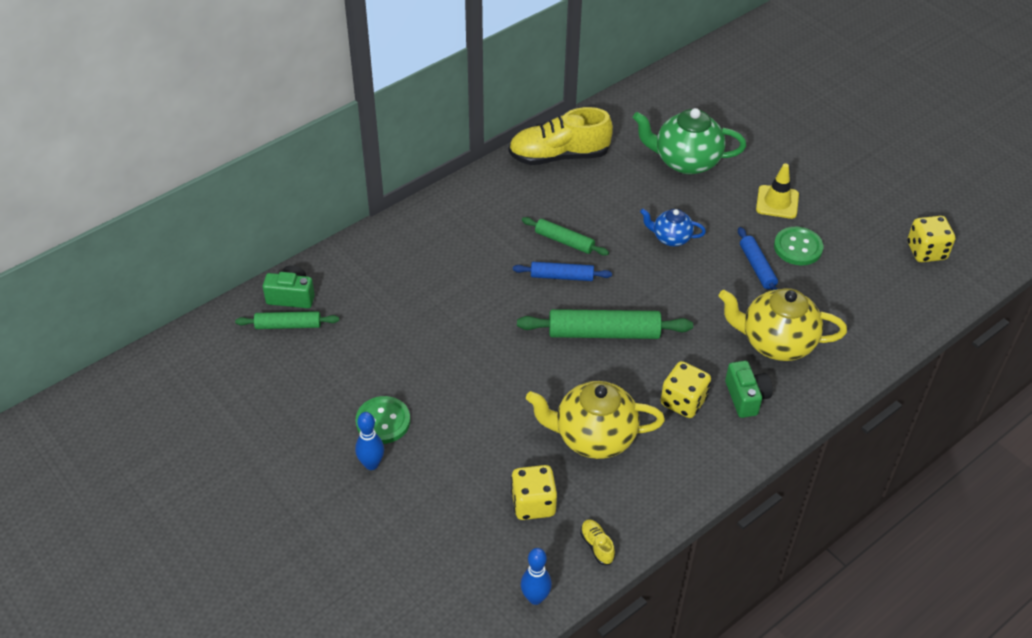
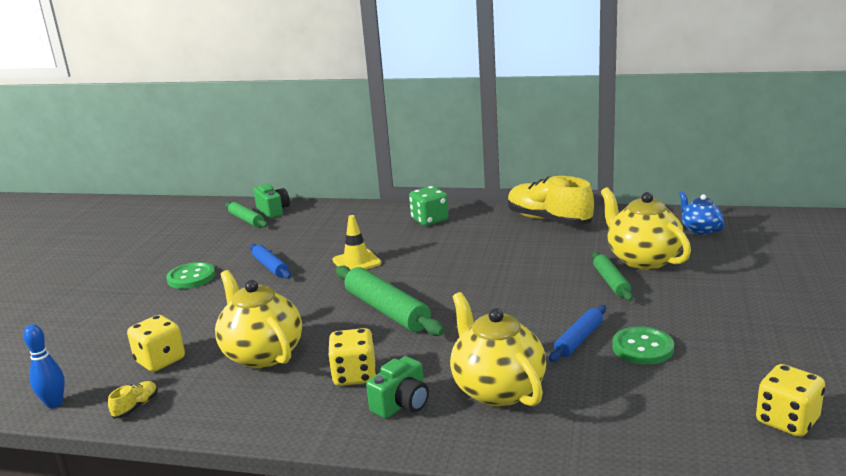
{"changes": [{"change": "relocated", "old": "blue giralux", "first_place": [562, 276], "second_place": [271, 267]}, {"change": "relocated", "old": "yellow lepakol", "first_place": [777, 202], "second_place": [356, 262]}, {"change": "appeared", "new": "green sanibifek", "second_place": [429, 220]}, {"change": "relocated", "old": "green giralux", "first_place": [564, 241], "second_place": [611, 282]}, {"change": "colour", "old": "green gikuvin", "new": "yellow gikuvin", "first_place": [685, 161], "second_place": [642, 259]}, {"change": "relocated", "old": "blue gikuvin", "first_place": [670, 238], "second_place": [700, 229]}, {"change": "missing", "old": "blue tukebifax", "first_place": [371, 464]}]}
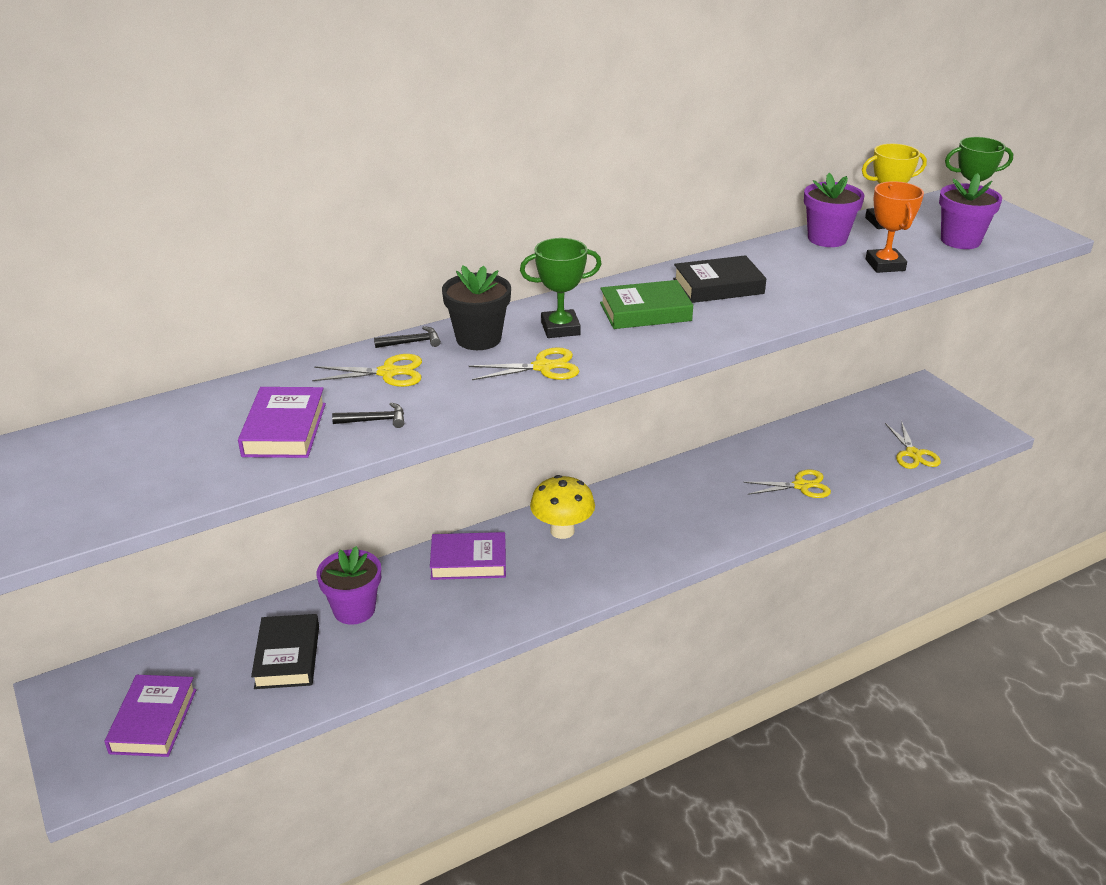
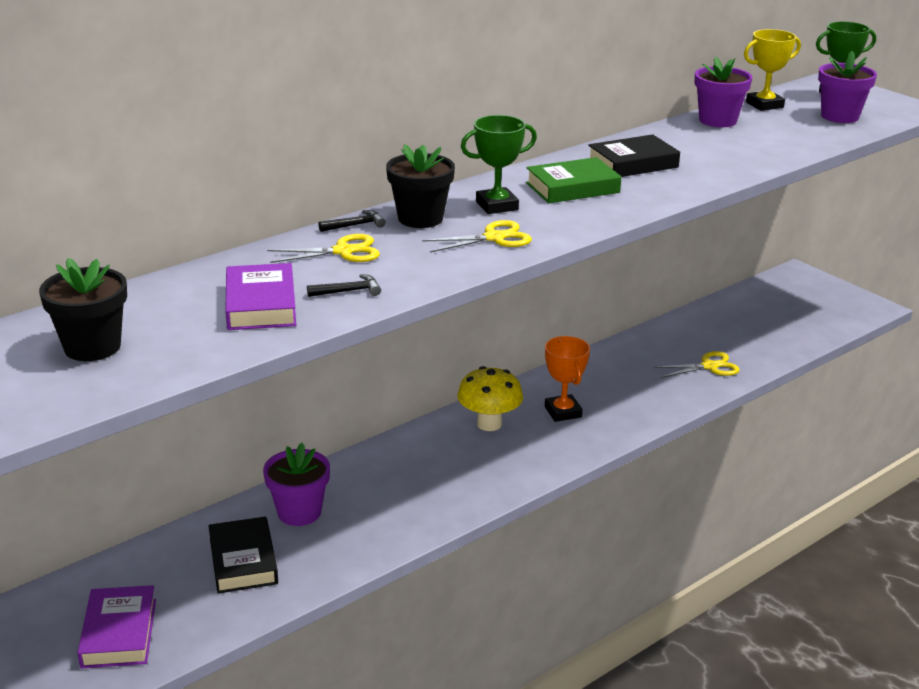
{"changes": [{"change": "appeared", "new": "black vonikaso", "second_place": [92, 347]}, {"change": "relocated", "old": "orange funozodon", "first_place": [885, 265], "second_place": [563, 412]}, {"change": "missing", "old": "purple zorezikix", "first_place": [468, 561]}, {"change": "missing", "old": "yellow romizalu", "first_place": [913, 454]}]}
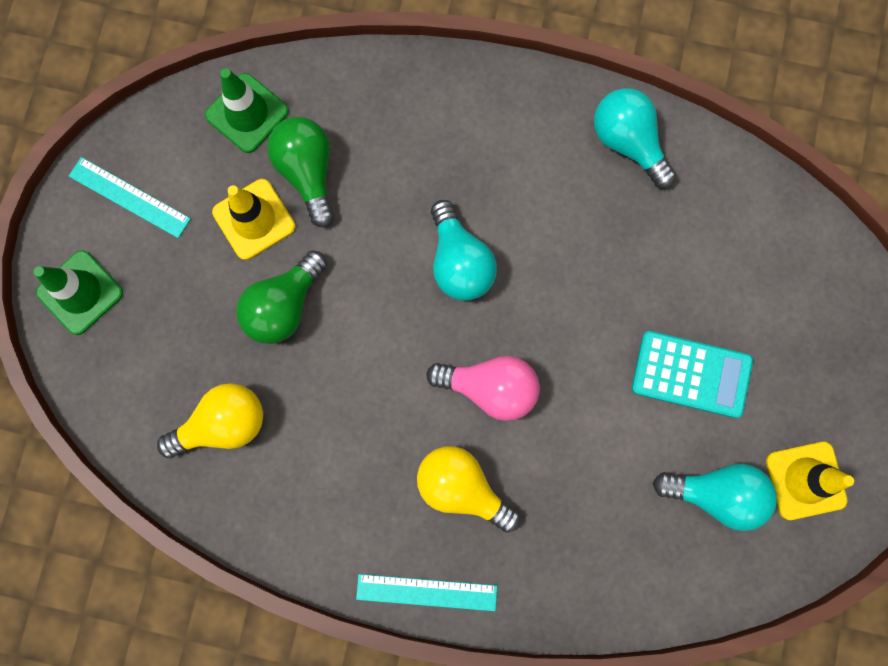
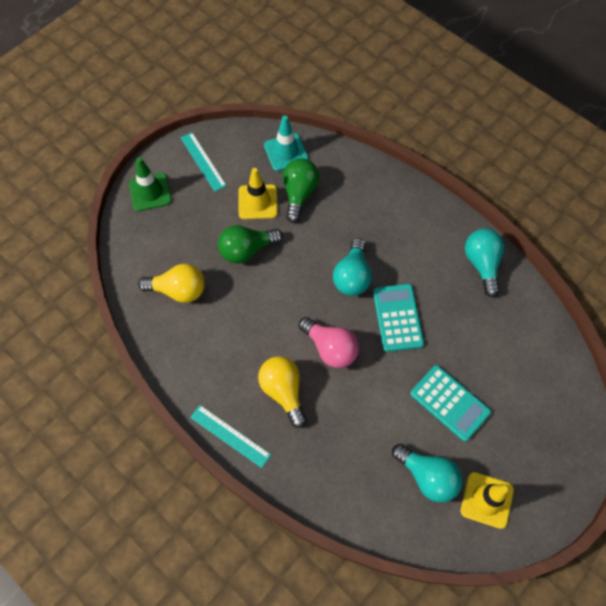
{"changes": [{"change": "colour", "old": "green lepakol", "new": "turquoise lepakol", "first_place": [247, 113], "second_place": [286, 152]}, {"change": "appeared", "new": "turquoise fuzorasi", "second_place": [397, 318]}]}
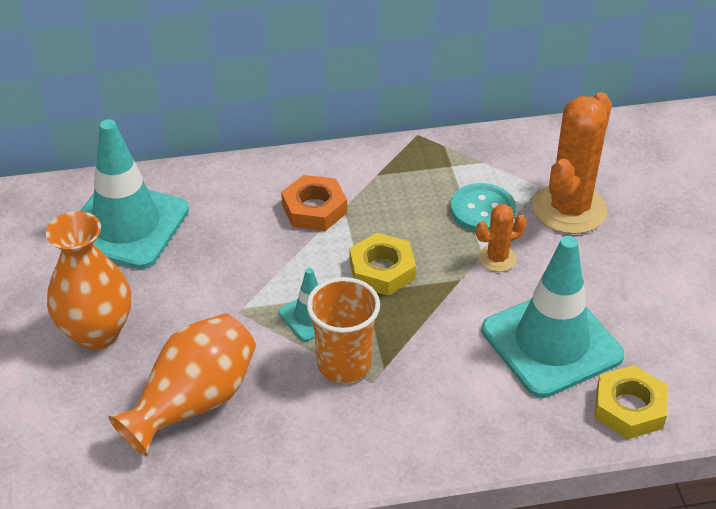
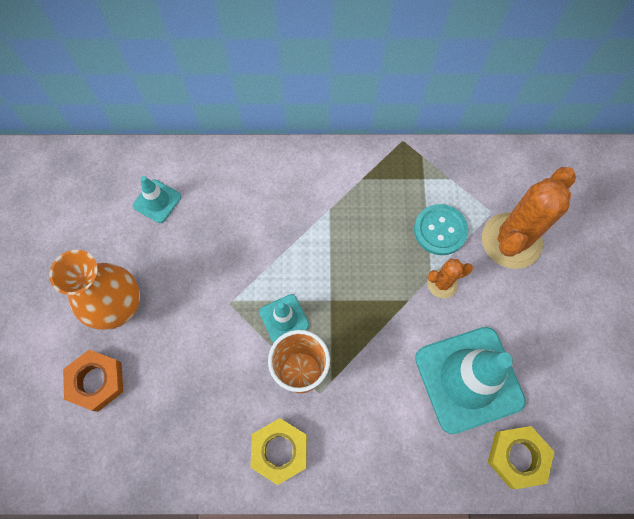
{"changes": [{"change": "relocated", "old": "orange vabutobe", "first_place": [314, 209], "second_place": [96, 381]}, {"change": "size", "old": "turquoise lepakol", "first_place": [126, 225], "second_place": [157, 201], "factor": 0.47}, {"change": "relocated", "old": "yellow vabutobe", "first_place": [382, 270], "second_place": [279, 451]}, {"change": "missing", "old": "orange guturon", "first_place": [193, 402]}]}
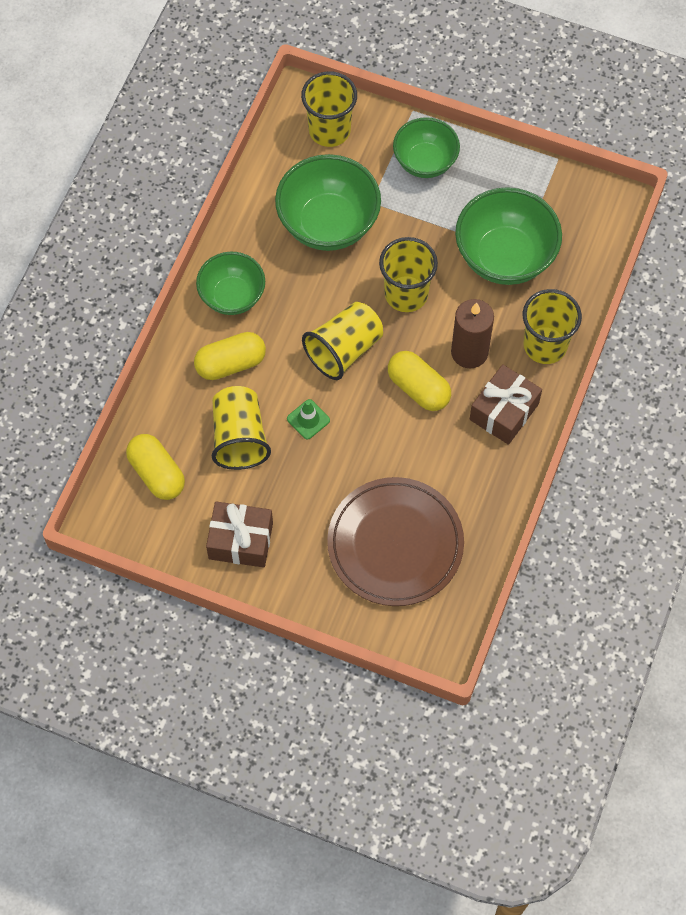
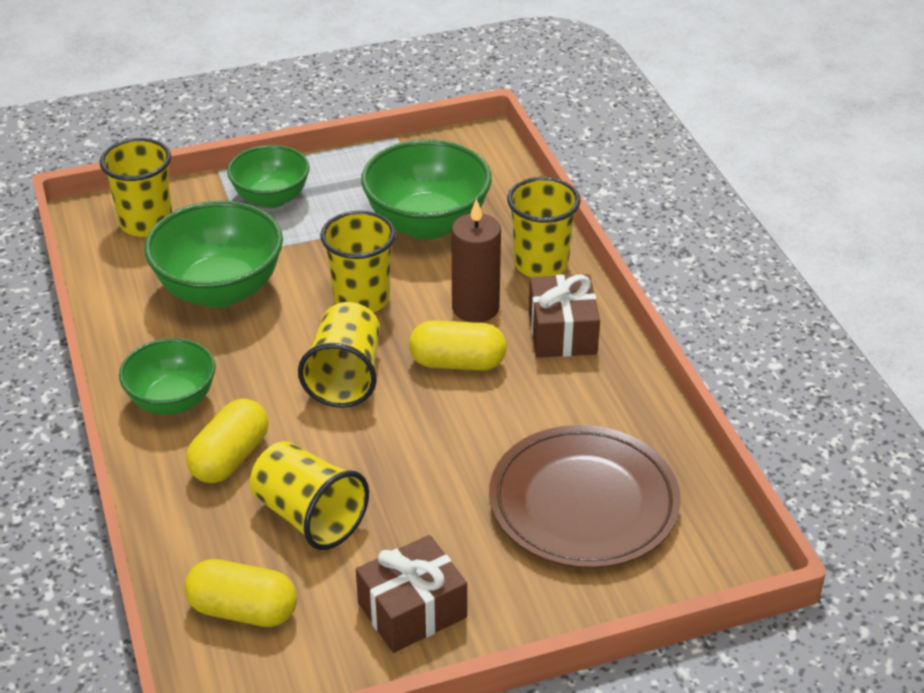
{"changes": [{"change": "missing", "old": "green lepakol", "first_place": [308, 419]}]}
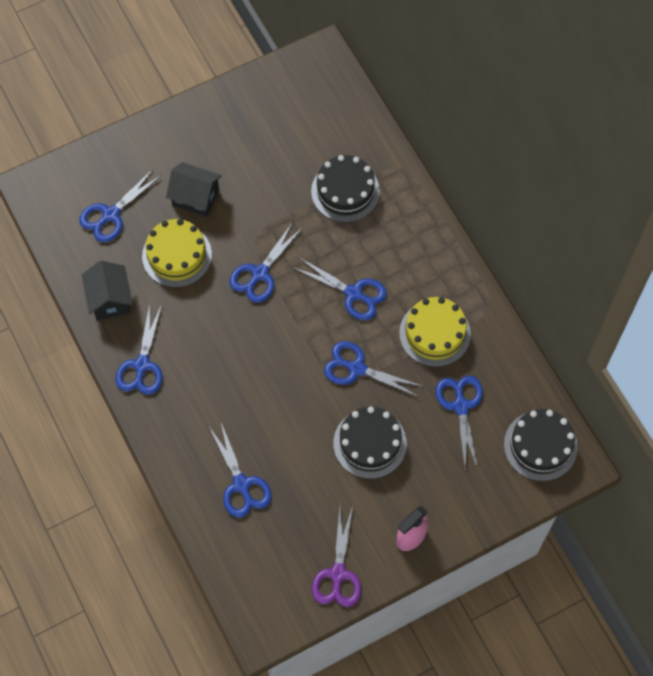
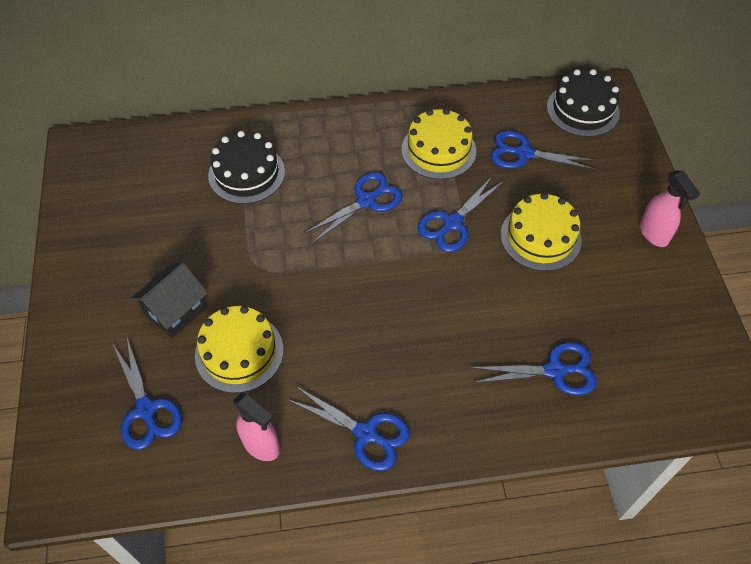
{"changes": [{"change": "exchanged", "old": "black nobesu", "new": "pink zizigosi", "first_place": [110, 299], "second_place": [261, 445]}, {"change": "colour", "old": "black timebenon", "new": "yellow timebenon", "first_place": [370, 443], "second_place": [540, 237]}, {"change": "missing", "old": "blue romizalu", "first_place": [260, 274]}, {"change": "missing", "old": "purple romizalu", "first_place": [338, 574]}]}
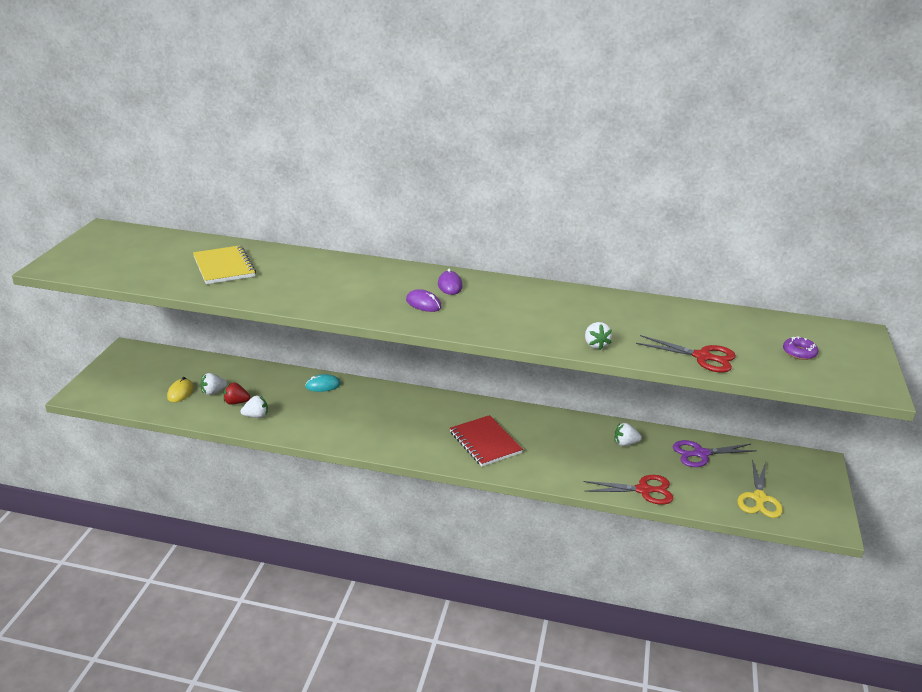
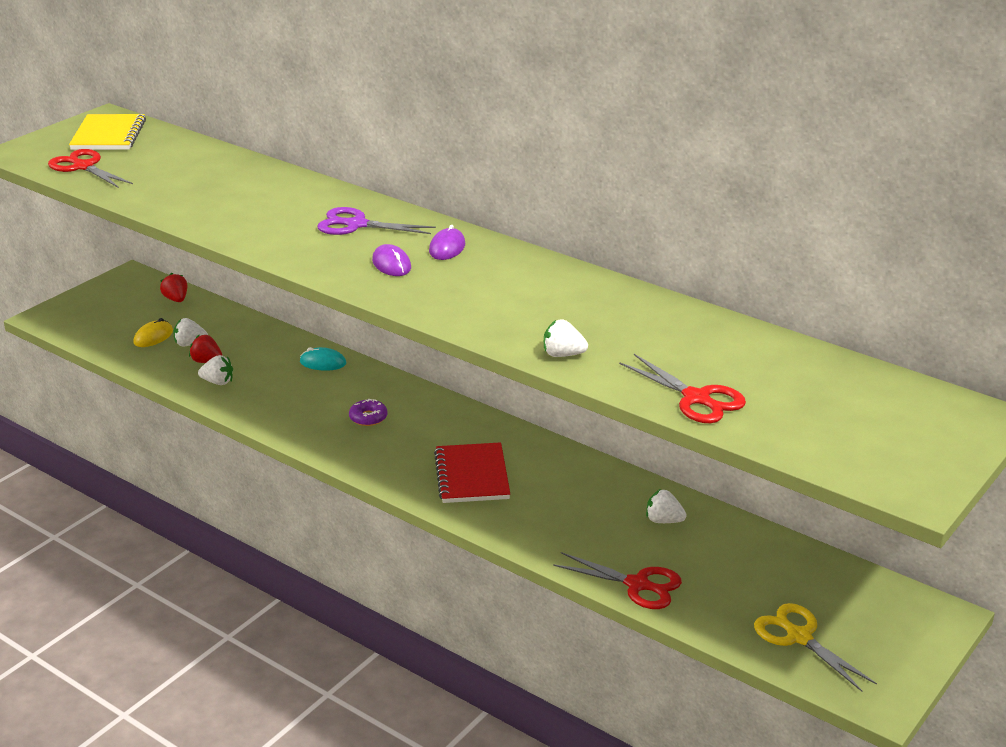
{"changes": [{"change": "appeared", "new": "red romizalu", "second_place": [83, 167]}, {"change": "relocated", "old": "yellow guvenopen", "first_place": [224, 267], "second_place": [108, 135]}, {"change": "appeared", "new": "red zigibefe", "second_place": [176, 299]}, {"change": "relocated", "old": "purple romizalu", "first_place": [701, 454], "second_place": [357, 225]}, {"change": "relocated", "old": "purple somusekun", "first_place": [799, 353], "second_place": [368, 417]}, {"change": "spun", "old": "white zigibefe", "first_place": [595, 345], "second_place": [563, 355], "degrees": 90}, {"change": "spun", "old": "yellow romizalu", "first_place": [759, 498], "second_place": [799, 637], "degrees": 105}]}
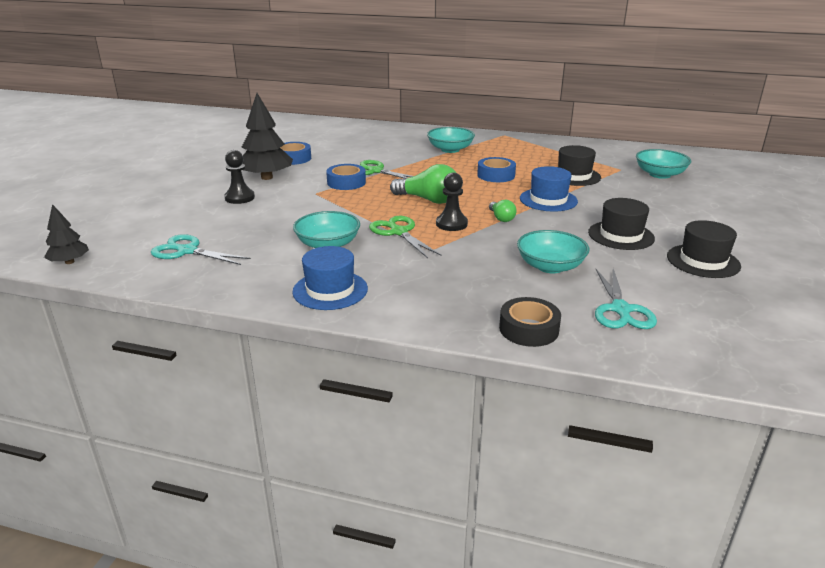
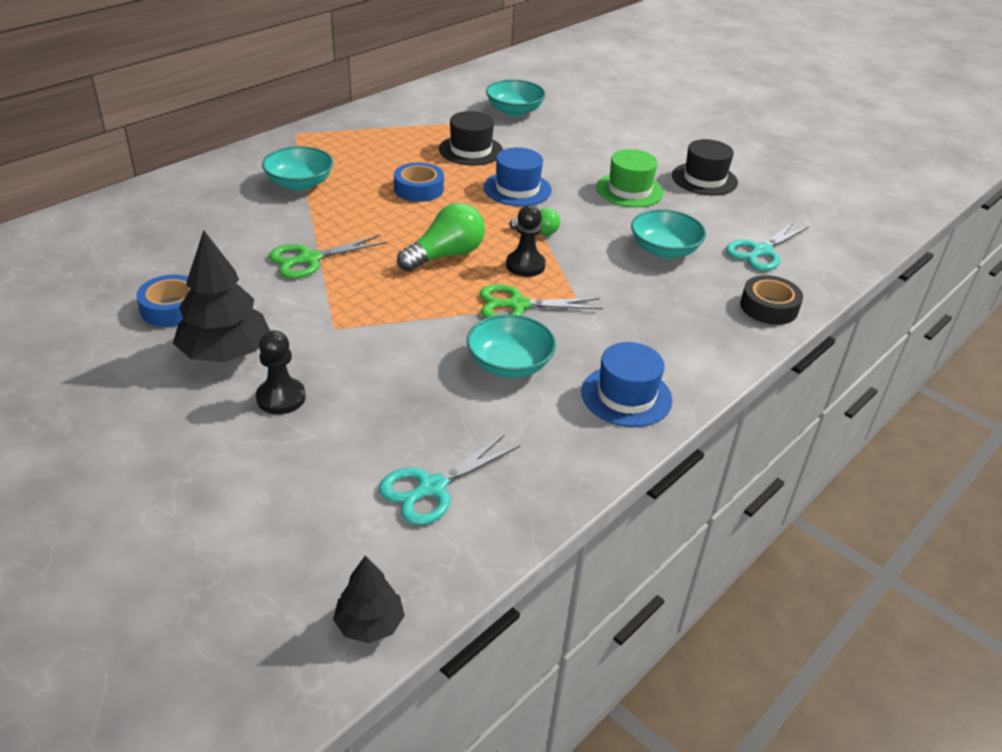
{"changes": [{"change": "colour", "old": "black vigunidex", "new": "green vigunidex", "first_place": [621, 235], "second_place": [629, 190]}, {"change": "spun", "old": "turquoise romizalu", "first_place": [620, 309], "second_place": [761, 251], "degrees": 105}, {"change": "missing", "old": "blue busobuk", "first_place": [346, 182]}]}
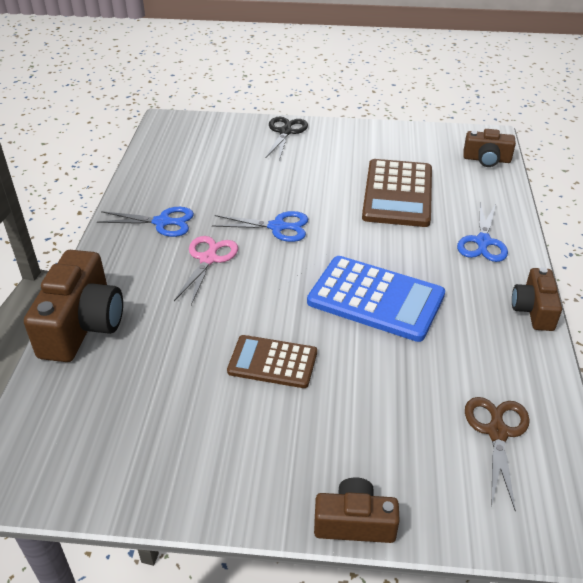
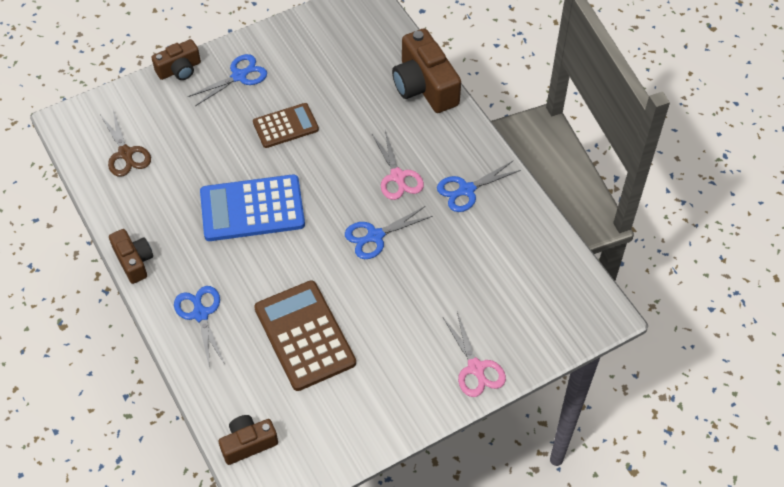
{"changes": [{"change": "appeared", "new": "blue romizalu", "second_place": [239, 76]}, {"change": "colour", "old": "black romizalu", "new": "pink romizalu", "first_place": [285, 132], "second_place": [476, 369]}]}
